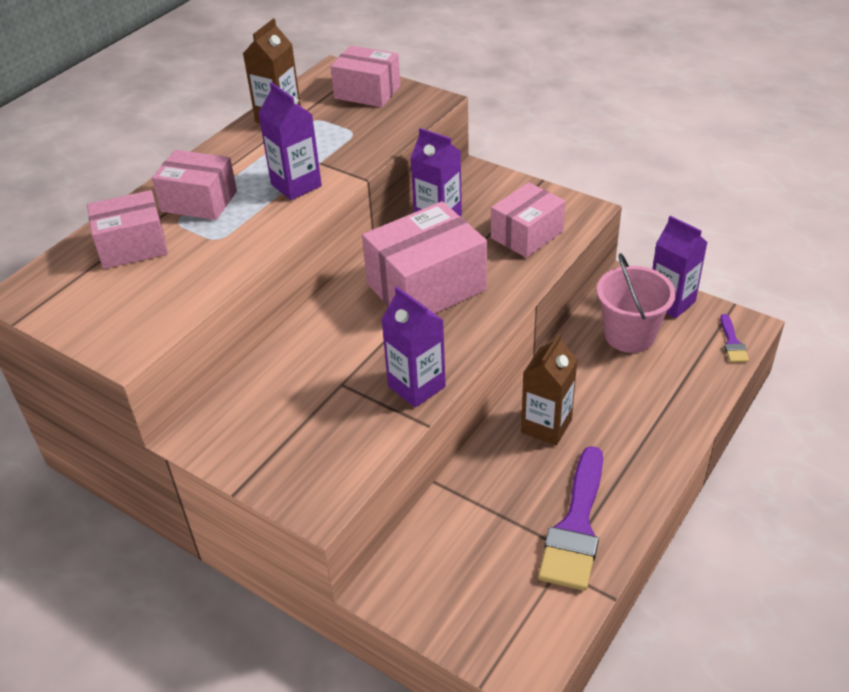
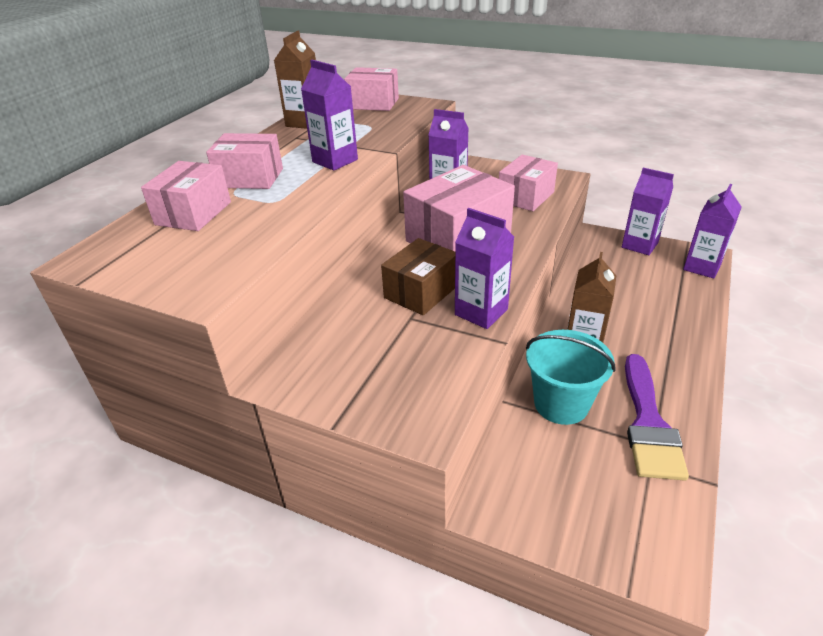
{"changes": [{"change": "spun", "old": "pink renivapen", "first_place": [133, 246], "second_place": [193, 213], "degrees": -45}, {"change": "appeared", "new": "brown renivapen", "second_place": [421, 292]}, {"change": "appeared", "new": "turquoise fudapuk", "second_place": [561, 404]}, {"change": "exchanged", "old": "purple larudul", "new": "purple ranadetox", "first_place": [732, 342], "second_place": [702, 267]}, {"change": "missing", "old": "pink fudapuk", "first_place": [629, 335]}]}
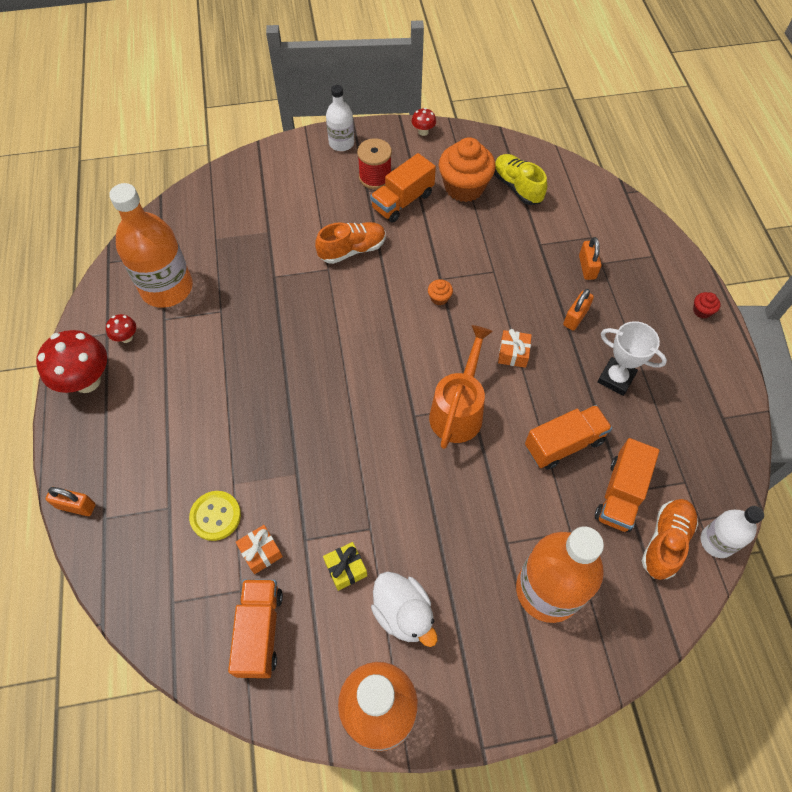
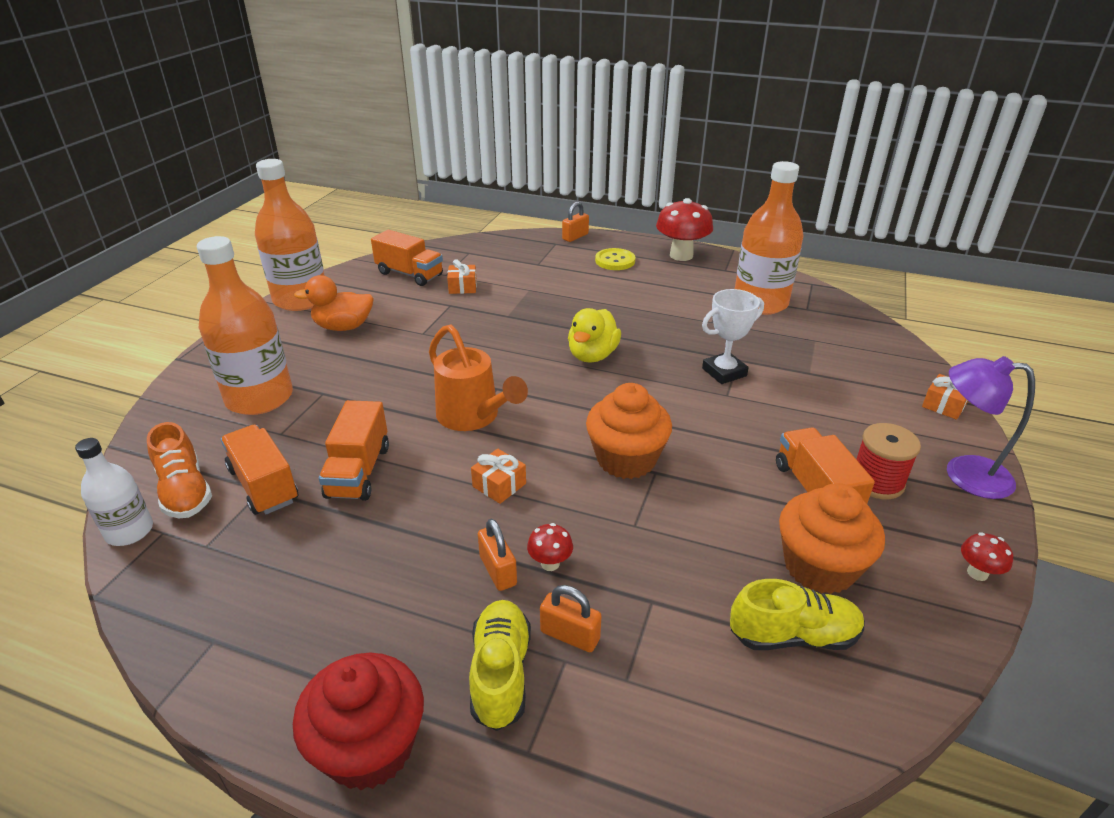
{"changes": [{"change": "size", "old": "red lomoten", "first_place": [702, 311], "second_place": [369, 747], "factor": 2.42}, {"change": "colour", "old": "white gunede", "new": "orange gunede", "first_place": [403, 613], "second_place": [343, 327]}, {"change": "appeared", "new": "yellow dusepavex", "second_place": [500, 673]}, {"change": "relocated", "old": "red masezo", "first_place": [126, 337], "second_place": [550, 563]}, {"change": "appeared", "new": "yellow gunede", "second_place": [592, 355]}, {"change": "size", "old": "orange lomoten", "first_place": [439, 298], "second_place": [626, 459], "factor": 2.42}, {"change": "relocated", "old": "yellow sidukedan", "first_place": [215, 516], "second_place": [615, 261]}, {"change": "relocated", "old": "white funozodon", "first_place": [616, 378], "second_place": [724, 372]}, {"change": "appeared", "new": "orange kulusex", "second_place": [944, 405]}, {"change": "exchanged", "old": "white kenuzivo", "new": "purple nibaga", "first_place": [341, 143], "second_place": [964, 474]}, {"change": "missing", "old": "orange dusepavex", "first_place": [352, 250]}, {"change": "missing", "old": "yellow kulusex", "first_place": [346, 569]}]}
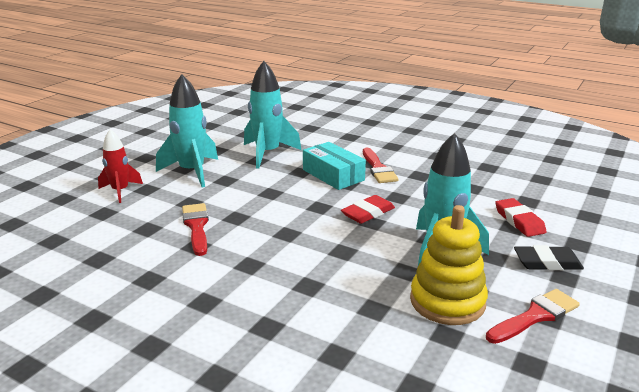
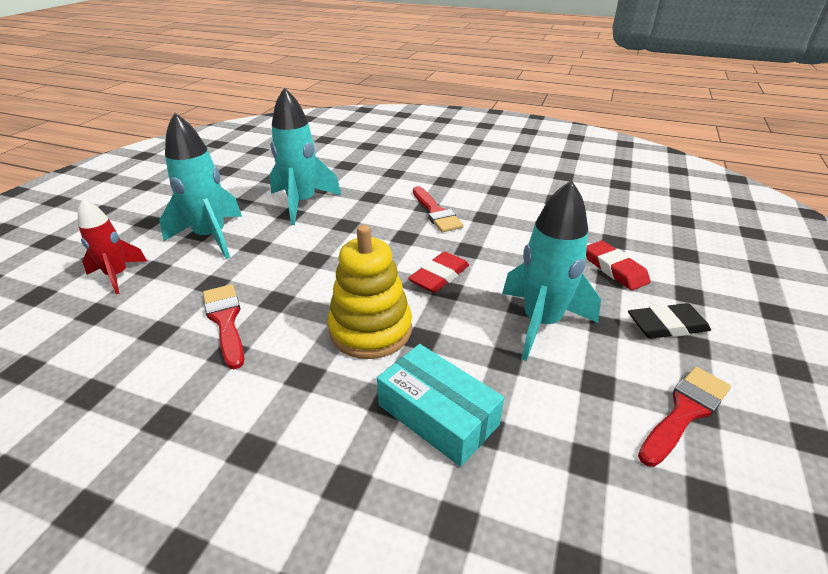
{"changes": [{"change": "relocated", "old": "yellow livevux", "first_place": [447, 301], "second_place": [370, 330]}, {"change": "relocated", "old": "turquoise renivapen", "first_place": [333, 175], "second_place": [438, 414]}]}
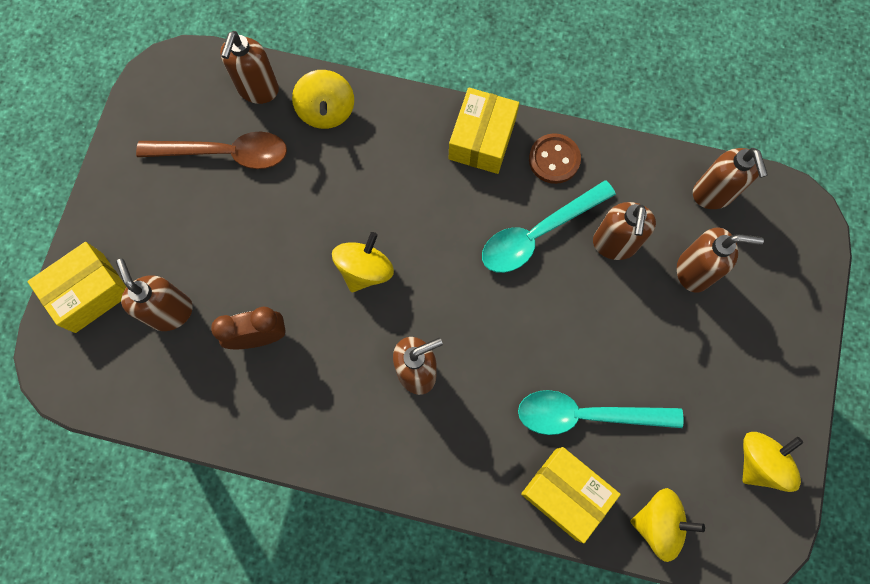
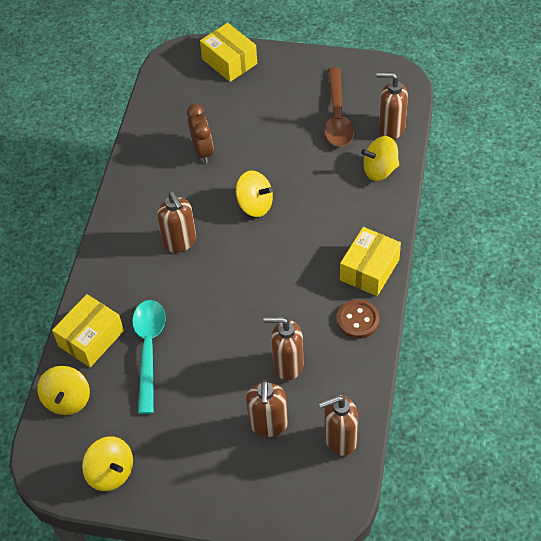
{"changes": [{"change": "spun", "old": "yellow renivapen", "first_place": [482, 139], "second_place": [369, 270], "degrees": -75}, {"change": "missing", "old": "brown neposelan", "first_place": [171, 312]}, {"change": "missing", "old": "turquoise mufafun", "first_place": [538, 234]}]}
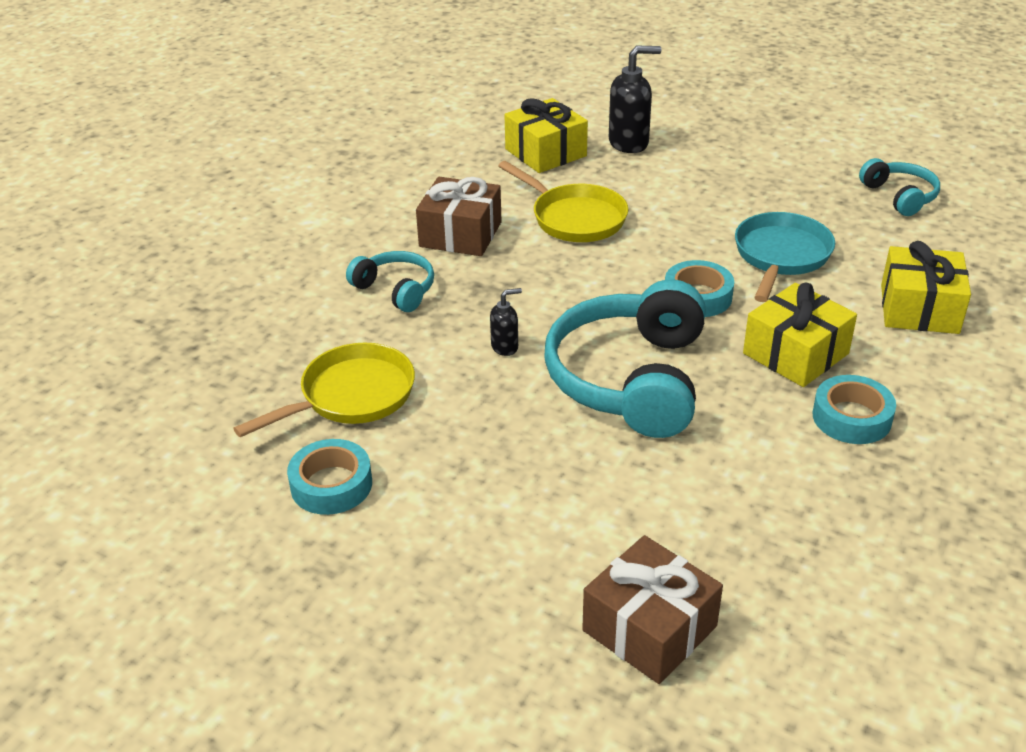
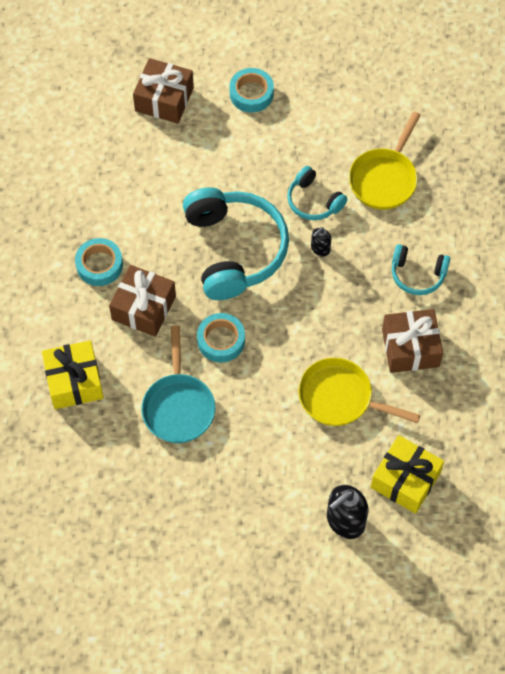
{"changes": [{"change": "colour", "old": "yellow kulusex", "new": "brown kulusex", "first_place": [795, 353], "second_place": [143, 308]}, {"change": "relocated", "old": "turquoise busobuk", "first_place": [331, 485], "second_place": [251, 94]}, {"change": "relocated", "old": "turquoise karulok", "first_place": [900, 196], "second_place": [313, 201]}]}
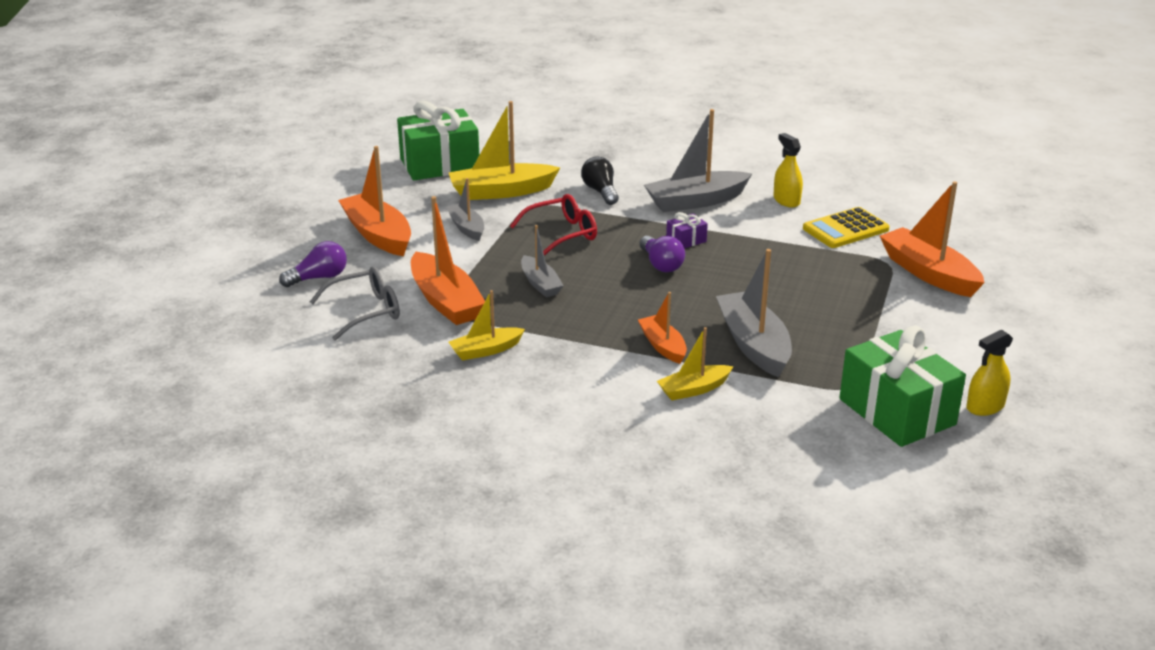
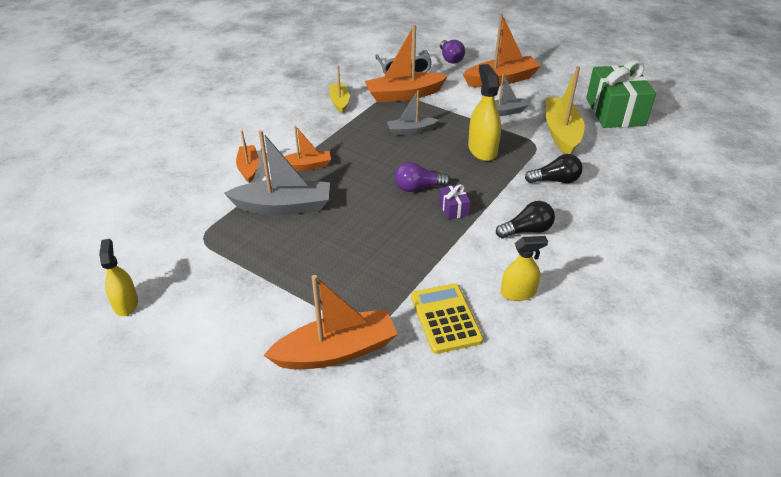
{"changes": [{"change": "colour", "old": "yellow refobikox", "new": "orange refobikox", "first_place": [693, 389], "second_place": [248, 168]}, {"change": "exchanged", "old": "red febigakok", "new": "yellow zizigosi", "first_place": [561, 234], "second_place": [482, 150]}, {"change": "exchanged", "old": "grey refobikox", "new": "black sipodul", "first_place": [695, 201], "second_place": [527, 230]}, {"change": "missing", "old": "green kulusex", "first_place": [897, 412]}]}
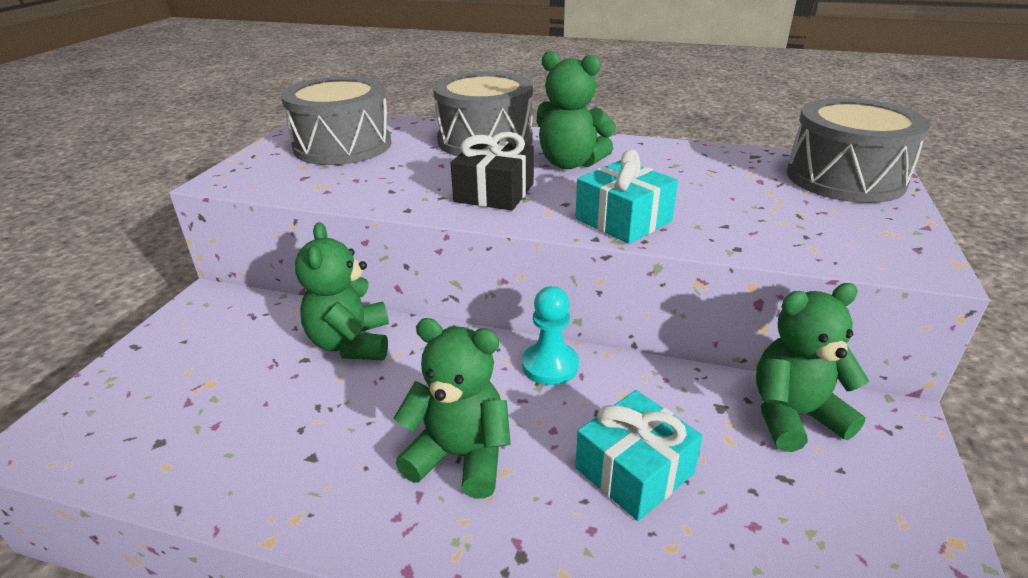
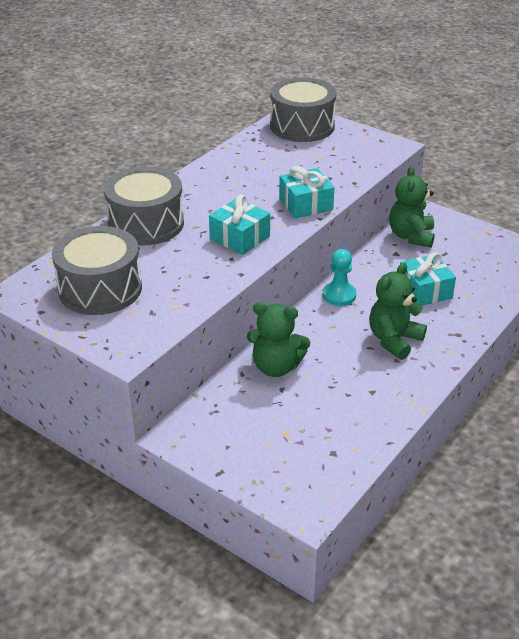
{"changes": [{"change": "colour", "old": "black kulusex", "new": "turquoise kulusex", "first_place": [494, 192], "second_place": [239, 237]}, {"change": "missing", "old": "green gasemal", "first_place": [570, 163]}]}
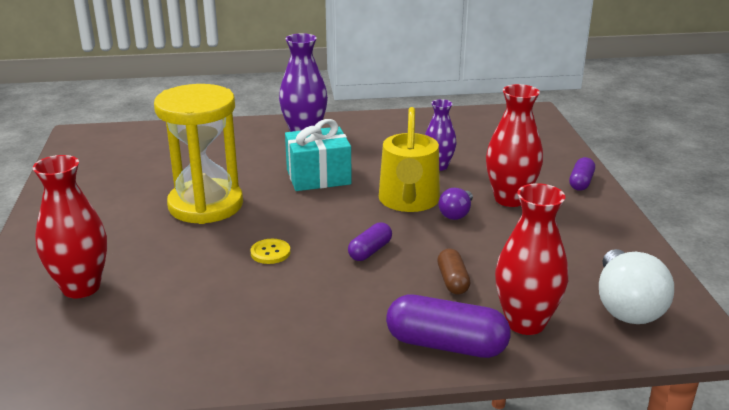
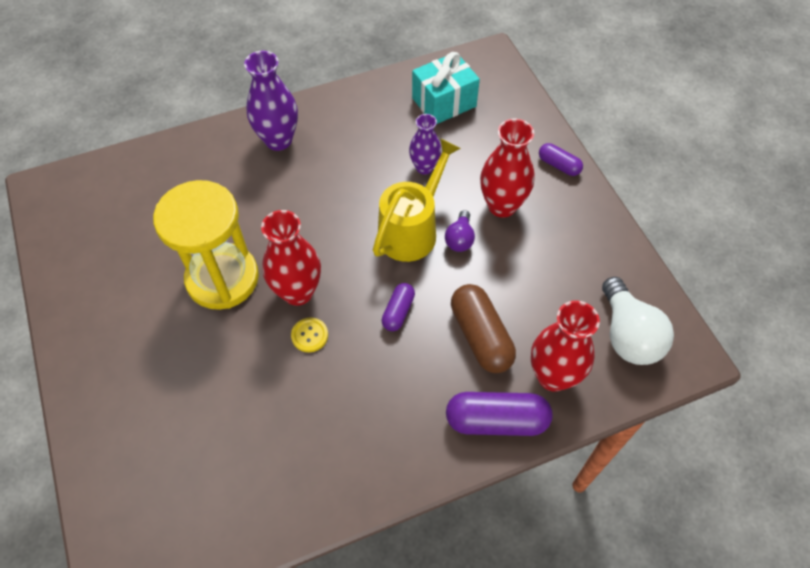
{"changes": [{"change": "relocated", "old": "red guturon", "first_place": [81, 287], "second_place": [298, 292]}, {"change": "spun", "old": "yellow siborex", "first_place": [409, 201], "second_place": [412, 229], "degrees": -135}, {"change": "relocated", "old": "turquoise kulusex", "first_place": [318, 177], "second_place": [444, 102]}, {"change": "size", "old": "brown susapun", "first_place": [453, 281], "second_place": [481, 336], "factor": 1.78}, {"change": "spun", "old": "purple susapun", "first_place": [581, 182], "second_place": [559, 165], "degrees": -60}]}
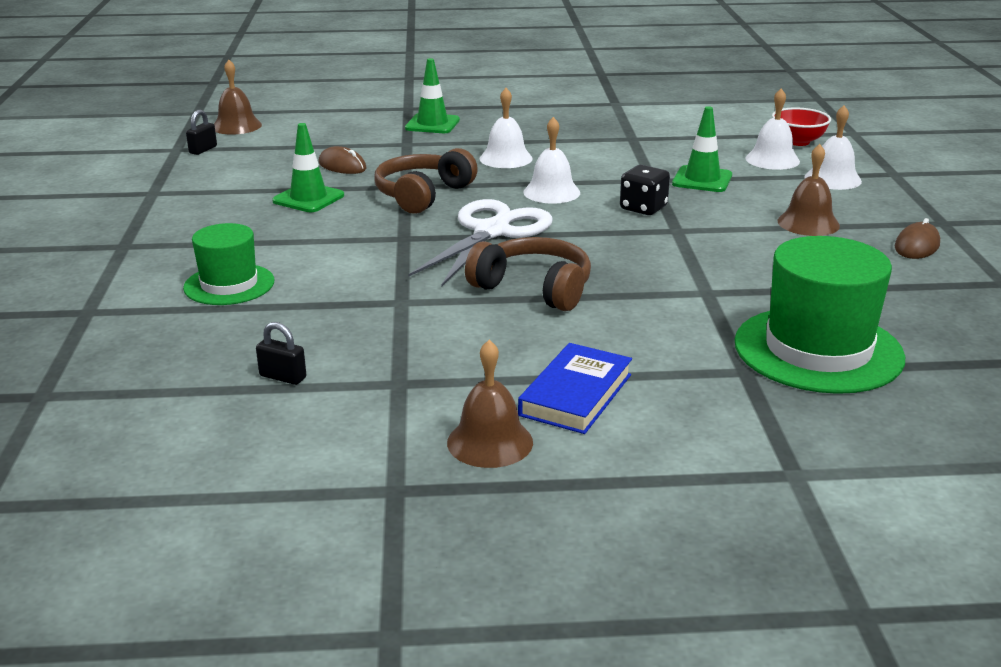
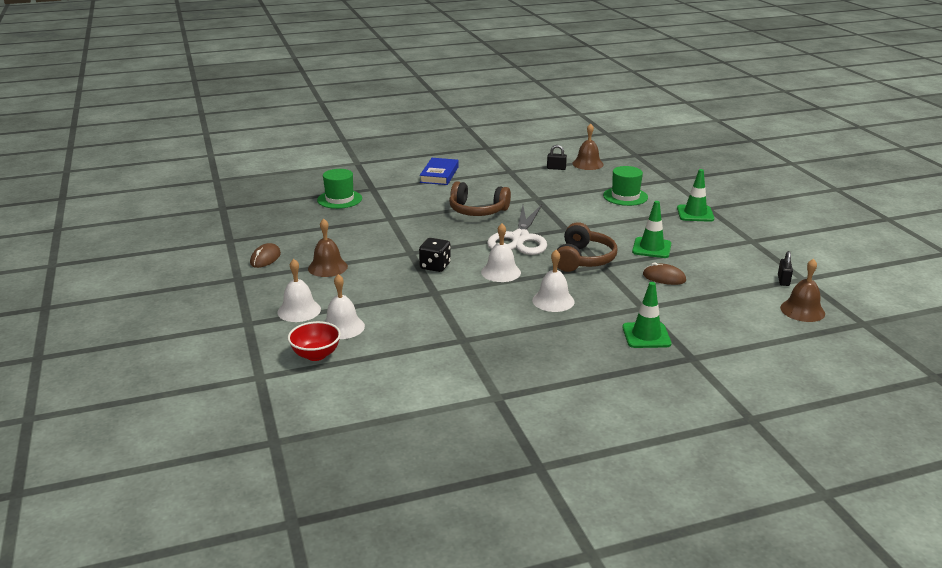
{"changes": [{"change": "size", "old": "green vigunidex", "first_place": [818, 350], "second_place": [339, 199], "factor": 0.6}, {"change": "relocated", "old": "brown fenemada", "first_place": [490, 442], "second_place": [587, 164]}, {"change": "relocated", "old": "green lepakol", "first_place": [702, 180], "second_place": [695, 213]}]}
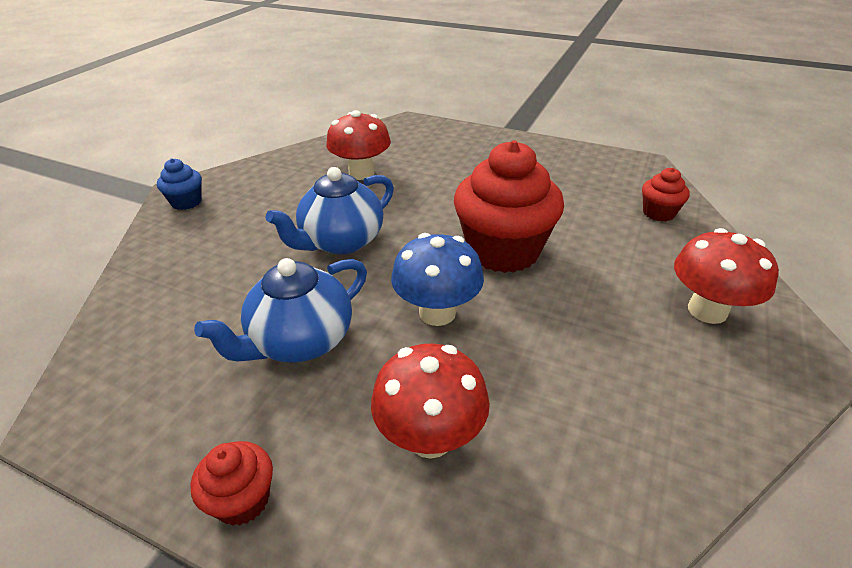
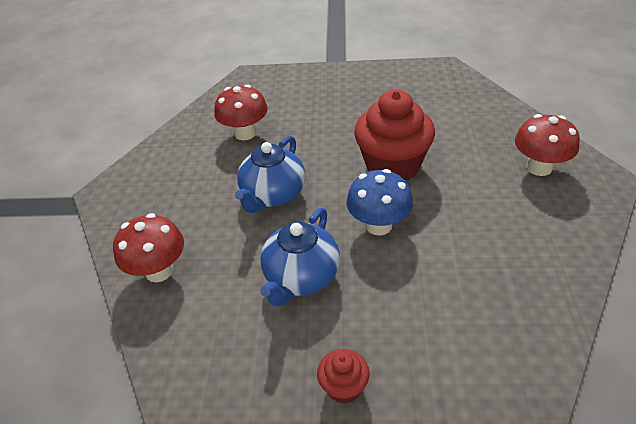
{"changes": [{"change": "relocated", "old": "red masezo", "first_place": [430, 437], "second_place": [159, 271]}, {"change": "missing", "old": "blue lomoten", "first_place": [186, 202]}, {"change": "missing", "old": "red lomoten", "first_place": [658, 213]}]}
